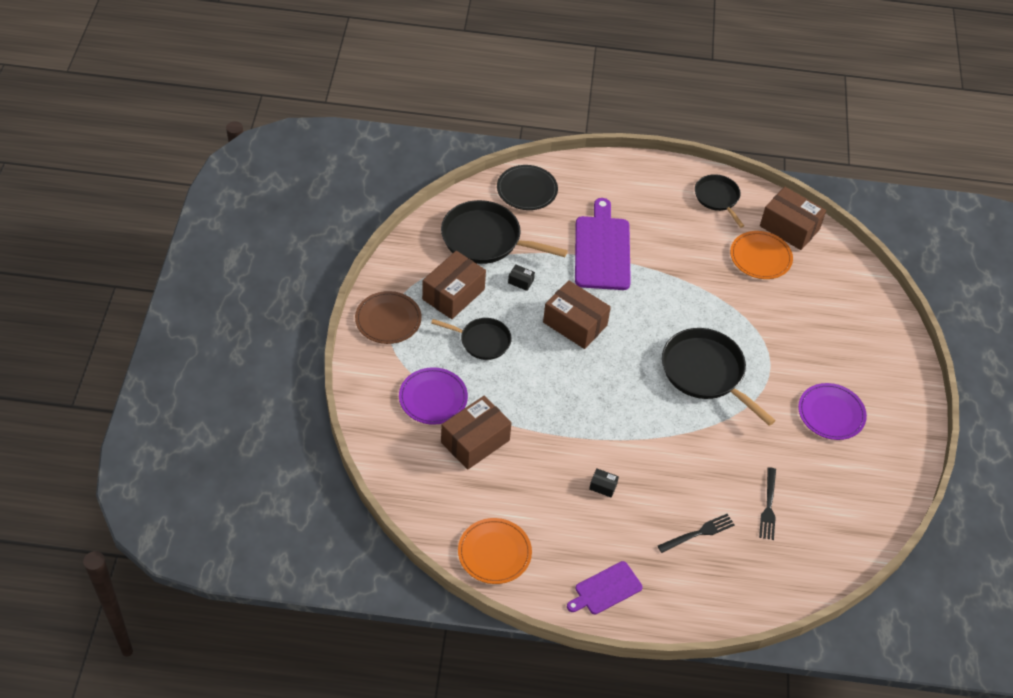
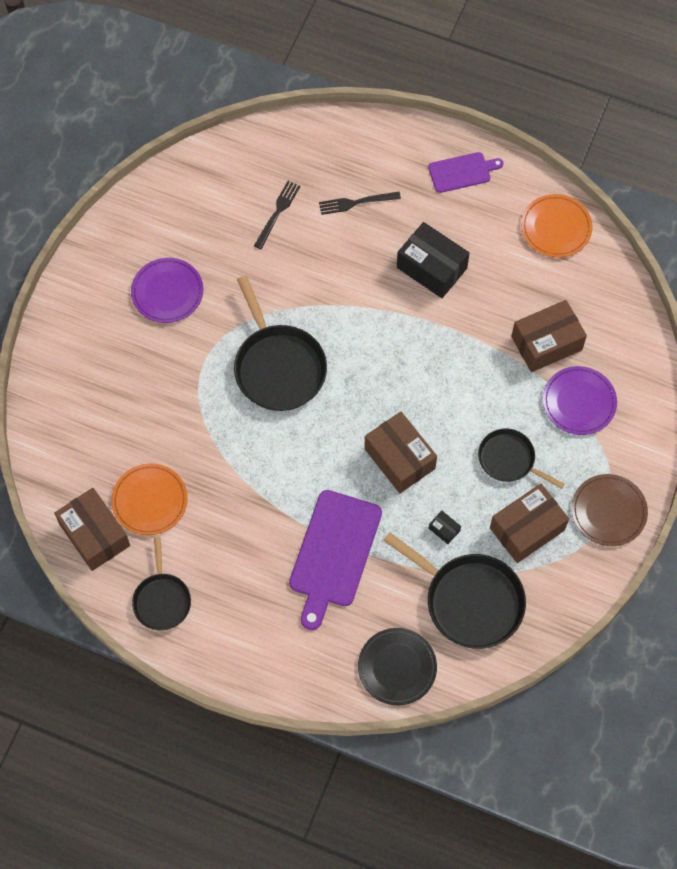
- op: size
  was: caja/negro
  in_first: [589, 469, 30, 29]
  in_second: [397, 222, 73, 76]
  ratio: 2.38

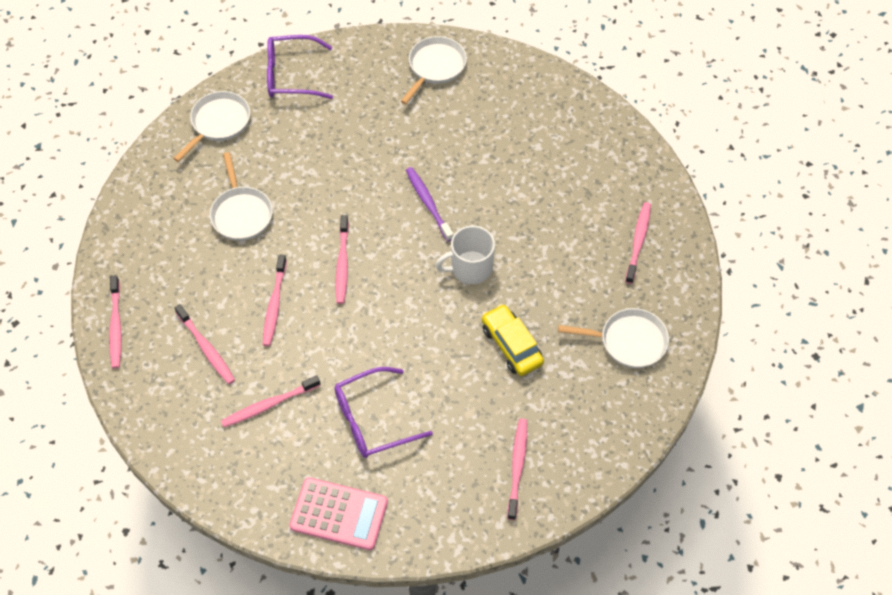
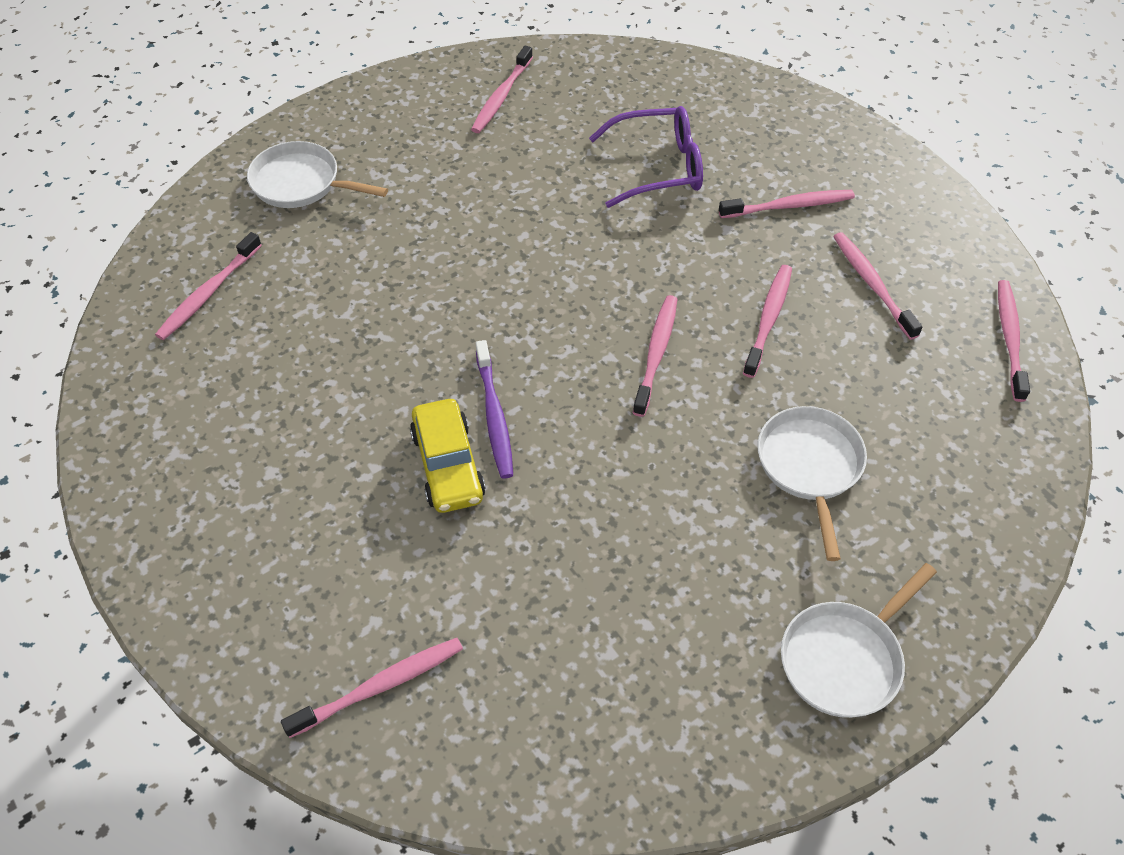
- op: missing
  was: gafas/morado
  in_first: [267, 35, 66, 64]
- op: exchanged
  was: sartén/blanco
  now: cepillo de dientes/rosa
  in_first: [401, 36, 66, 68]
  in_second: [281, 638, 182, 100]
- op: missing
  was: taza/blanco
  in_first: [436, 226, 59, 58]
- op: relocated
  was: coche/amarillo
  in_first: [482, 304, 62, 72]
  in_second: [410, 399, 76, 114]
- op: missing
  was: calculadora/rosa
  in_first: [289, 477, 99, 73]

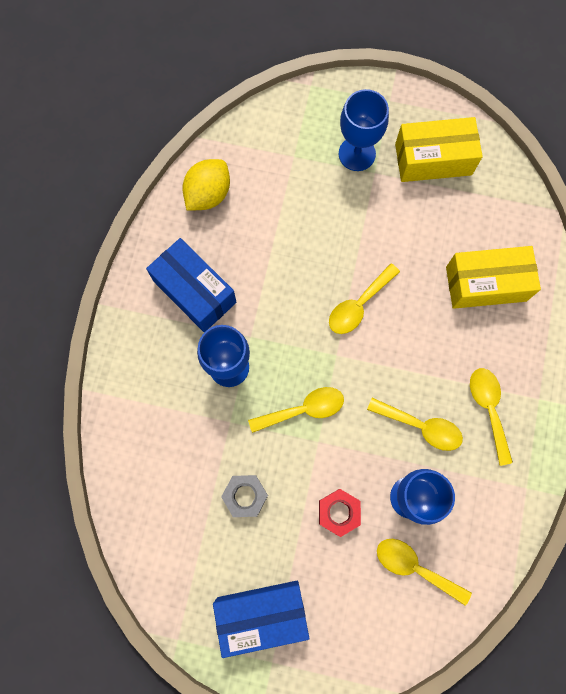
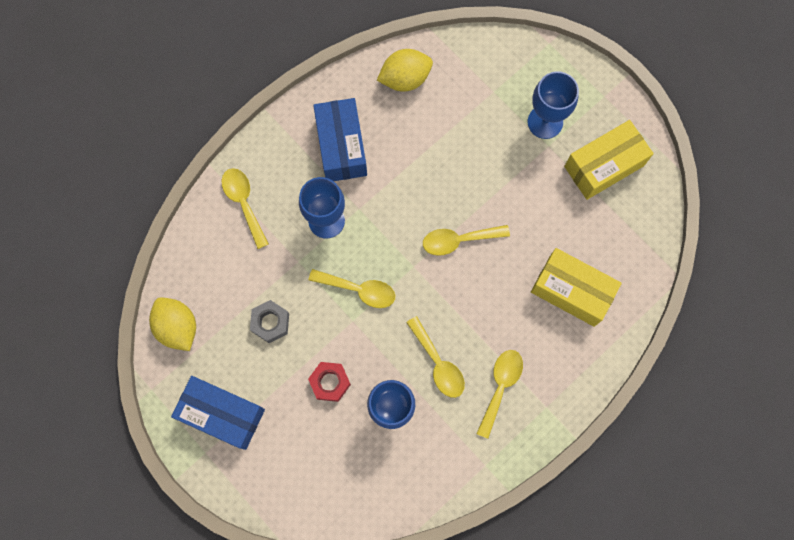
- op: spun
  was: caja/amarillo
  in_first: [395, 117, 88, 65]
  in_second: [564, 120, 90, 80]
  clockwise: -60
- op: relocated
  was: cuchara/amarillo
  in_first: [377, 539, 95, 67]
  in_second: [222, 168, 47, 81]
- op: appeared
  now: limón/amarillo
  in_second: [149, 297, 47, 54]

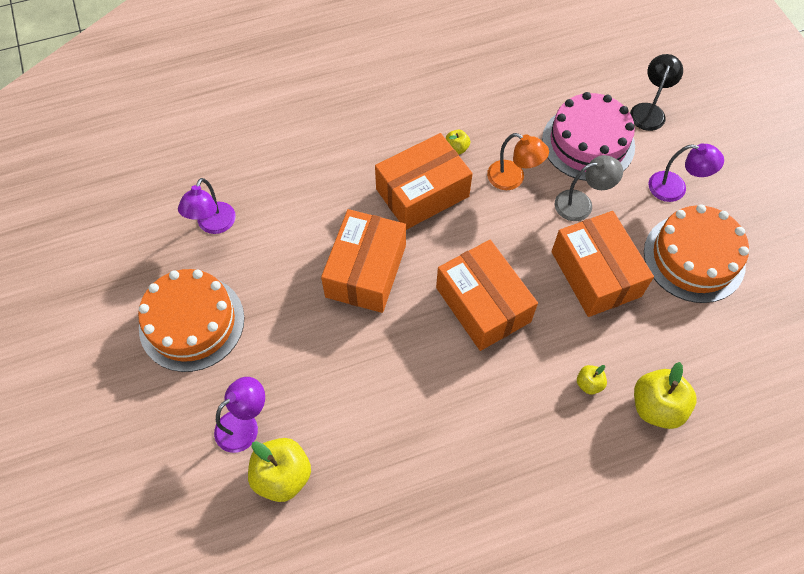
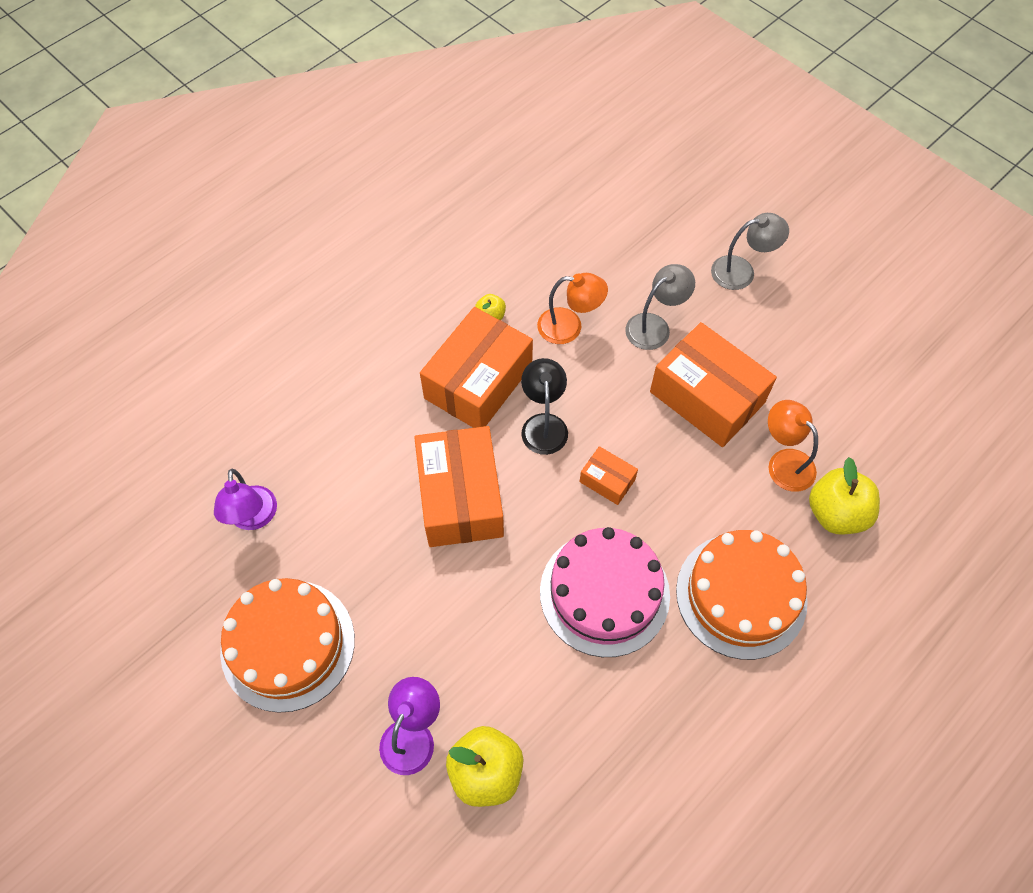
- op: relocated
  was: lámpara/negro
  in_first: [630, 54, 53, 77]
  in_second: [521, 358, 47, 97]
- op: relocated
  was: tarta/rosa
  in_first: [542, 92, 93, 89]
  in_second: [540, 527, 130, 130]
- op: colour
  was: lámpara/morado
  now: lámpara/gris
  in_first: [649, 143, 75, 59]
  in_second: [711, 213, 78, 77]
- op: relocated
  was: tarta/naranja
  in_first: [644, 204, 105, 99]
  in_second: [676, 530, 132, 130]
- op: size
  was: caja/naranja
  in_first: [436, 240, 102, 111]
  in_second: [580, 446, 58, 59]
  ratio: 0.47
- op: missing
  was: manzana/amarillo
  in_first: [577, 365, 30, 30]
- op: appeared
  now: lámpara/naranja
  in_second: [768, 400, 50, 92]

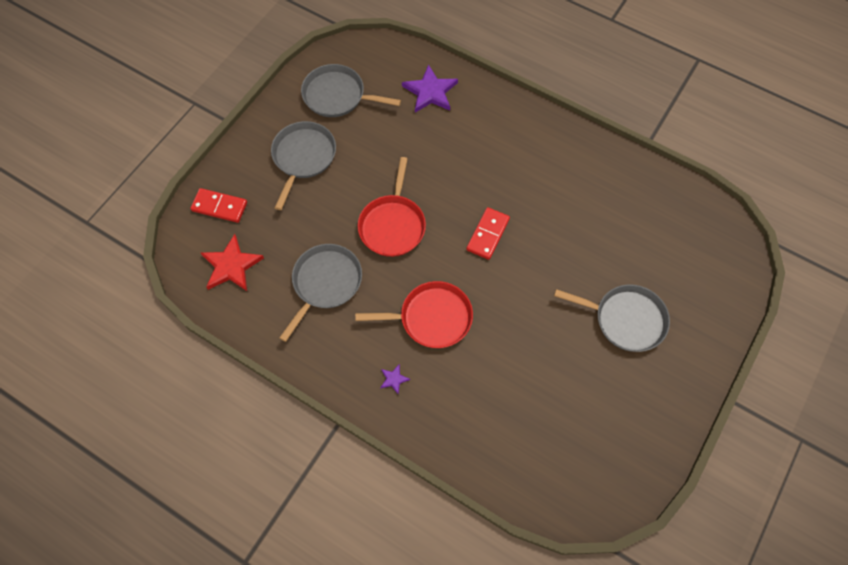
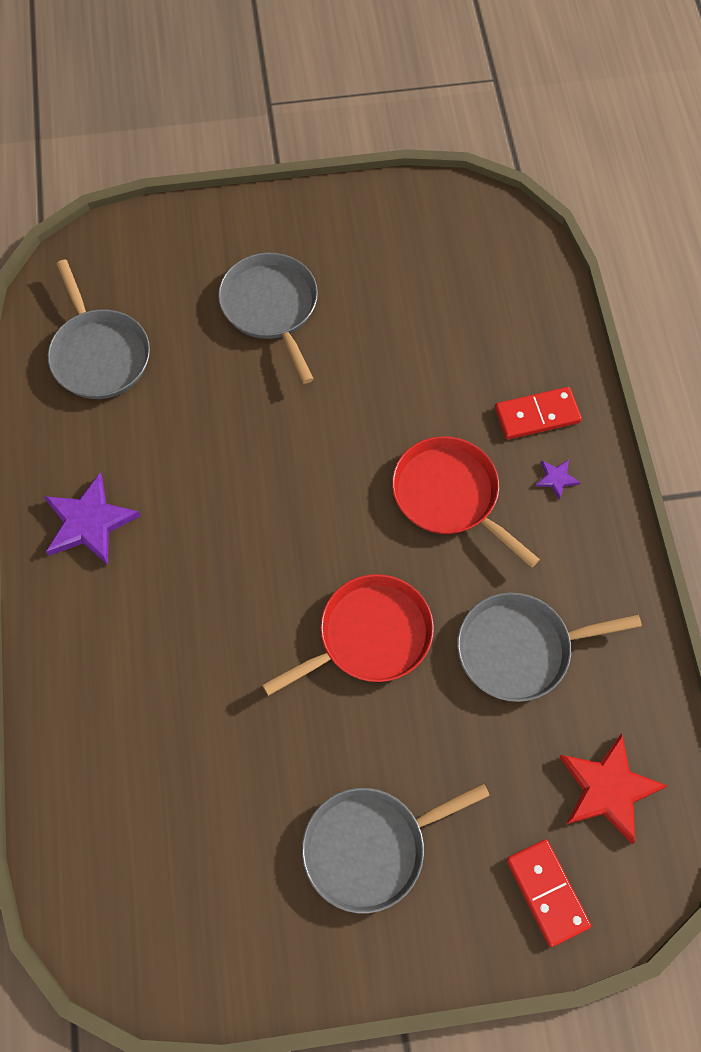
- op: relocated
  was: sartén/gris
  in_first: [301, 64, 100, 53]
  in_second: [48, 259, 102, 140]
- op: relocated
  was: estrella/morado
  in_first: [402, 64, 56, 49]
  in_second: [44, 473, 97, 92]
- op: relocated
  was: ficha de dominó/rojo
  in_first: [466, 207, 44, 53]
  in_second: [495, 387, 87, 53]

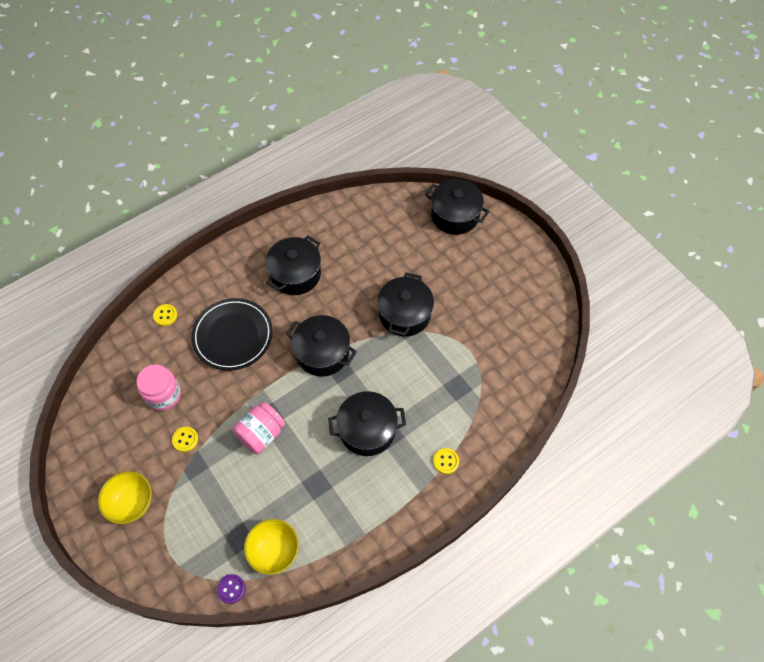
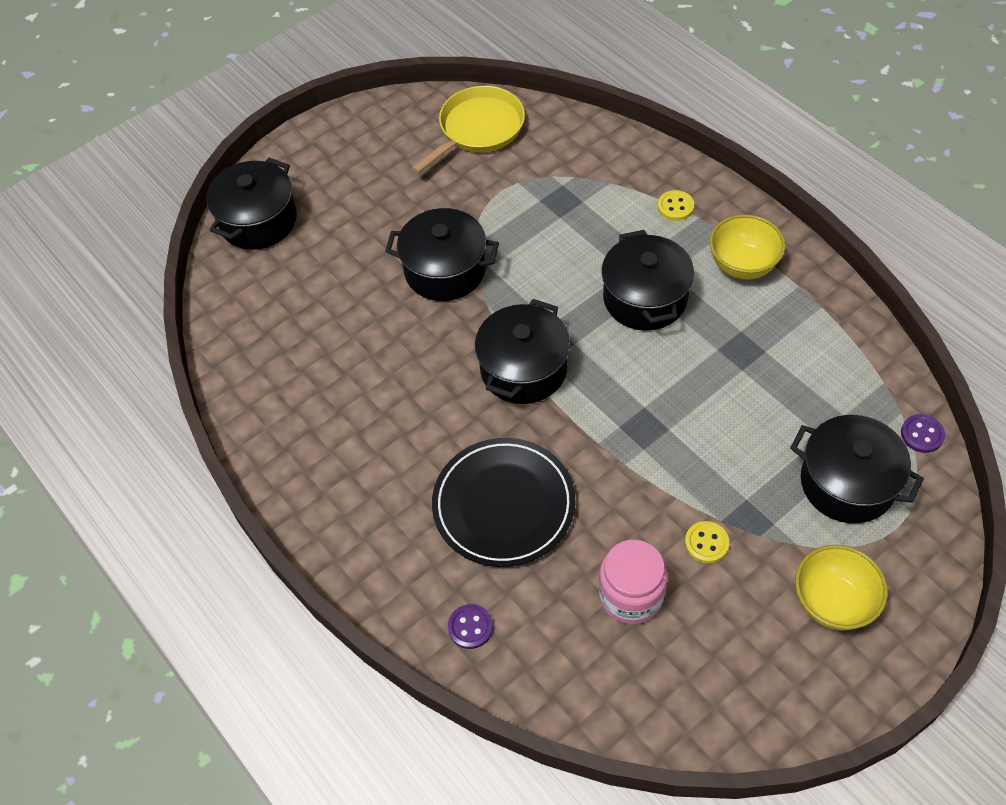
- op: relocated
  was: olla/negro
  in_first: [266, 236, 55, 59]
  in_second: [790, 415, 134, 108]
- op: colour
  was: botón/amarillo
  now: botón/morado
  in_first: [153, 304, 24, 22]
  in_second: [448, 604, 45, 45]
- op: missing
  was: tarro/rosa
  in_first: [232, 401, 53, 53]
- op: relocated
  was: cuenco/amarillo
  in_first: [244, 519, 55, 56]
  in_second: [709, 214, 76, 66]
- op: appeared
  now: sartén/amarillo
  in_second: [411, 86, 114, 88]

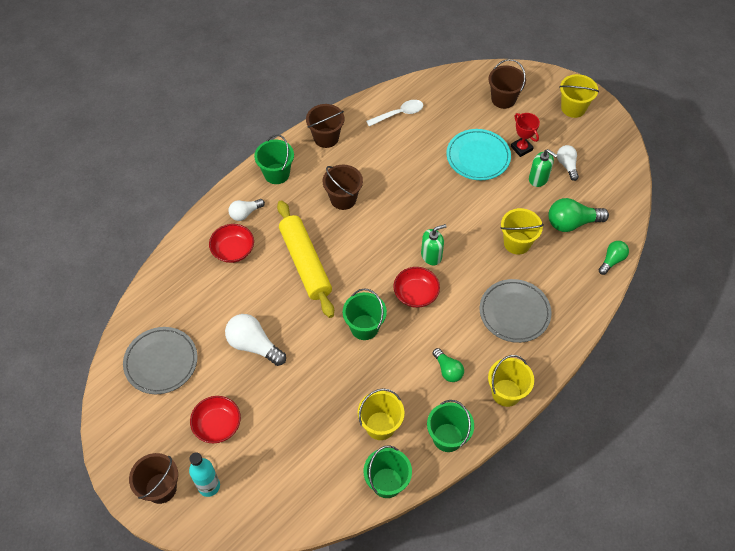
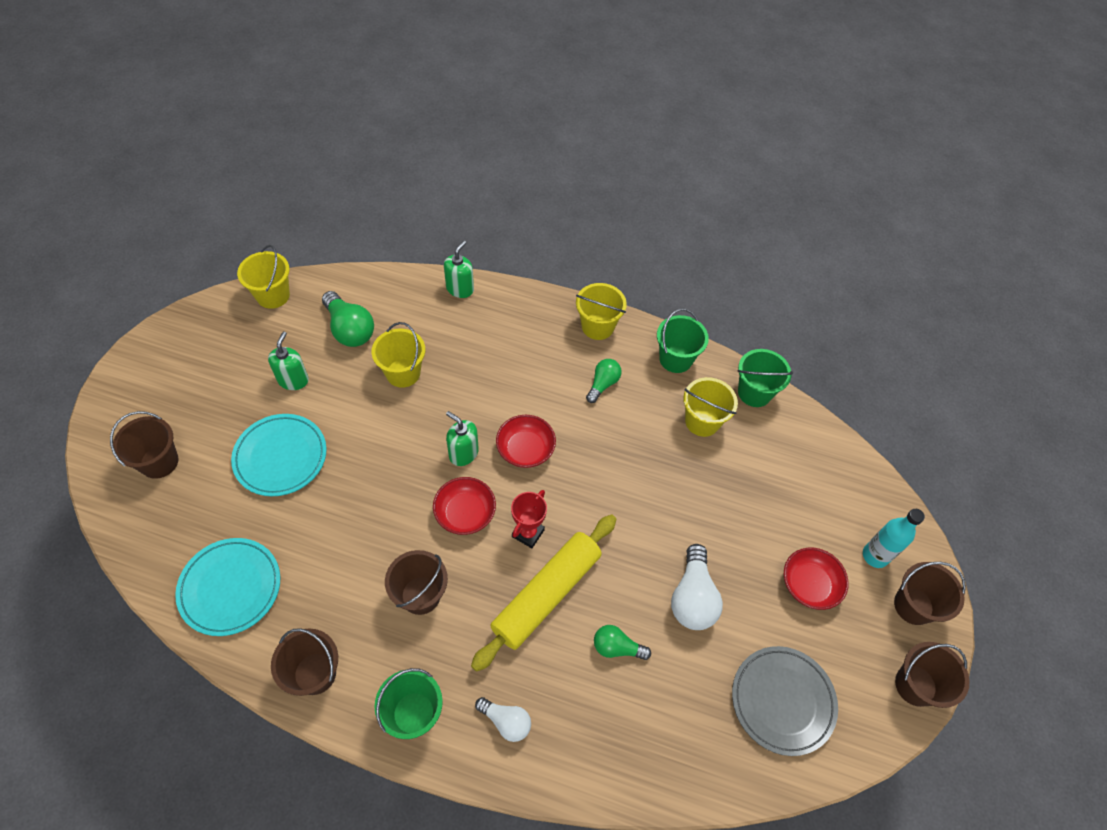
- op: relocated
  was: balde/amarillo
  in_first: [559, 74, 40, 44]
  in_second: [237, 245, 53, 64]
- op: exchanged
  was: cuchara/blanco
  now: plato/turquesa
  in_first: [366, 100, 57, 26]
  in_second: [175, 538, 105, 98]
- op: relocated
  was: trofeo/rojo
  in_first: [511, 113, 29, 44]
  in_second: [511, 490, 36, 58]
- op: missing
  was: bombilla/blanco
  in_first: [557, 145, 22, 36]
- op: relocated
  was: cuenco/rojo
  in_first: [209, 224, 45, 39]
  in_second: [433, 477, 63, 58]
- op: relocated
  was: bombilla/verde
  in_first: [599, 241, 30, 34]
  in_second: [594, 625, 57, 35]
- op: missing
  was: plato/gris
  in_first: [480, 279, 72, 64]
- op: missing
  was: balde/verde
  in_first: [343, 288, 44, 52]
- op: appeared
  now: dispensador de jabón/verde
  in_second: [444, 240, 30, 58]
- op: appeared
  now: balde/marrón
  in_second: [895, 642, 75, 66]

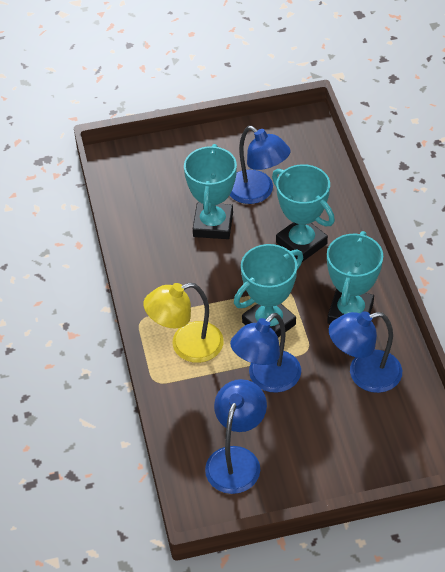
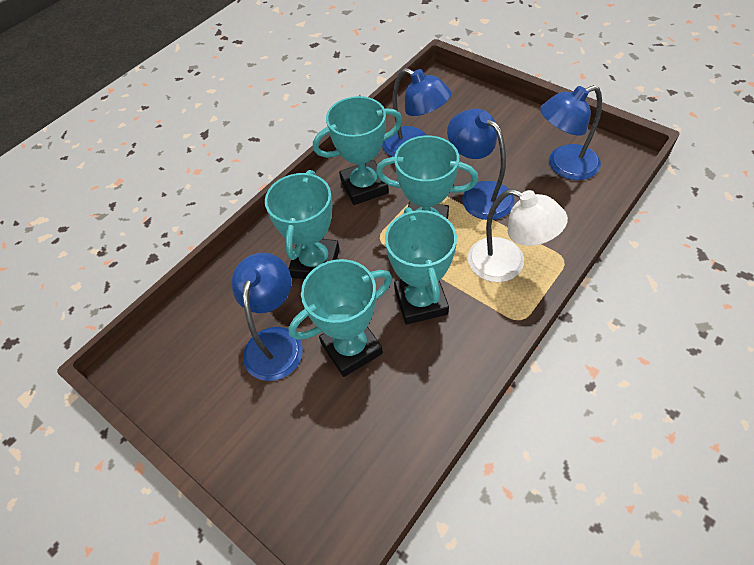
- op: colour
  was: lámpara/amarillo
  now: lámpara/blanco
  in_first: [144, 283, 80, 80]
  in_second: [468, 189, 100, 93]
- op: spun
  was: lámpara/azul
  in_first: [230, 313, 71, 80]
  in_second: [447, 109, 68, 111]
  clockwise: -135
- op: appeared
  now: trofeo/turquesa
  in_second: [385, 207, 72, 118]

